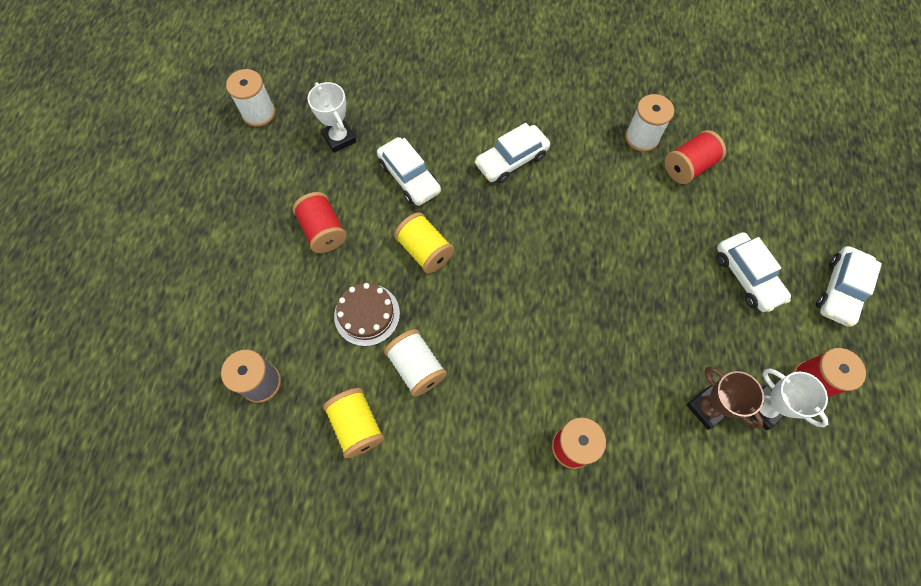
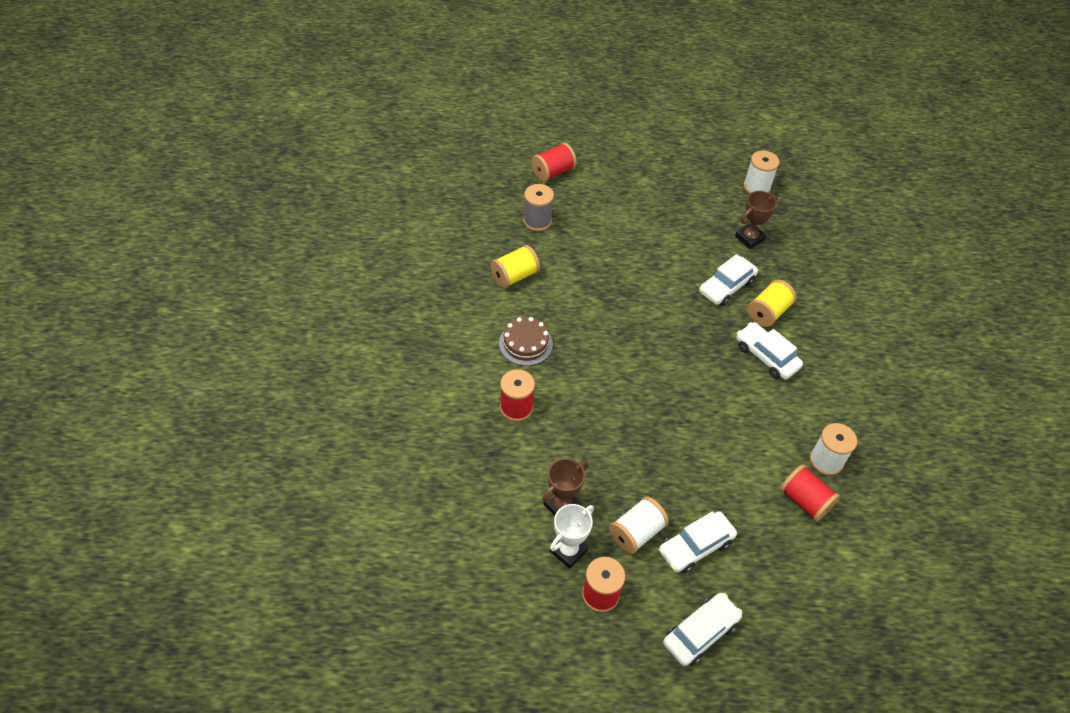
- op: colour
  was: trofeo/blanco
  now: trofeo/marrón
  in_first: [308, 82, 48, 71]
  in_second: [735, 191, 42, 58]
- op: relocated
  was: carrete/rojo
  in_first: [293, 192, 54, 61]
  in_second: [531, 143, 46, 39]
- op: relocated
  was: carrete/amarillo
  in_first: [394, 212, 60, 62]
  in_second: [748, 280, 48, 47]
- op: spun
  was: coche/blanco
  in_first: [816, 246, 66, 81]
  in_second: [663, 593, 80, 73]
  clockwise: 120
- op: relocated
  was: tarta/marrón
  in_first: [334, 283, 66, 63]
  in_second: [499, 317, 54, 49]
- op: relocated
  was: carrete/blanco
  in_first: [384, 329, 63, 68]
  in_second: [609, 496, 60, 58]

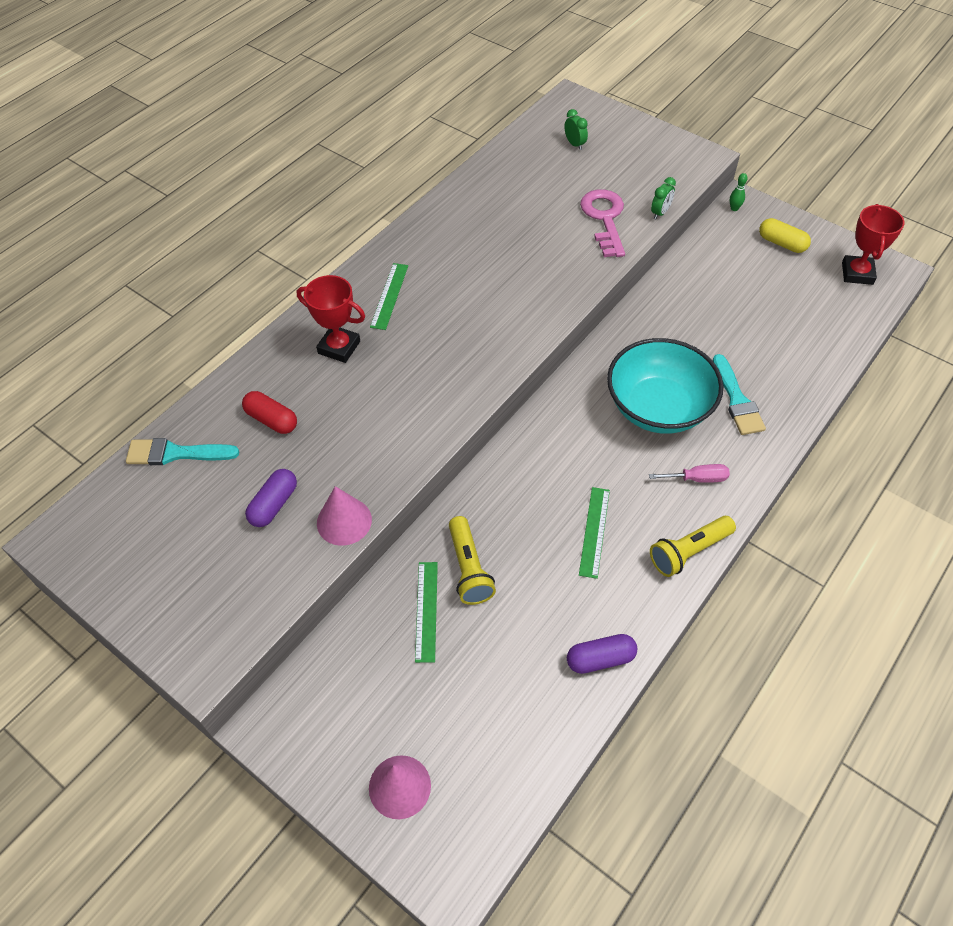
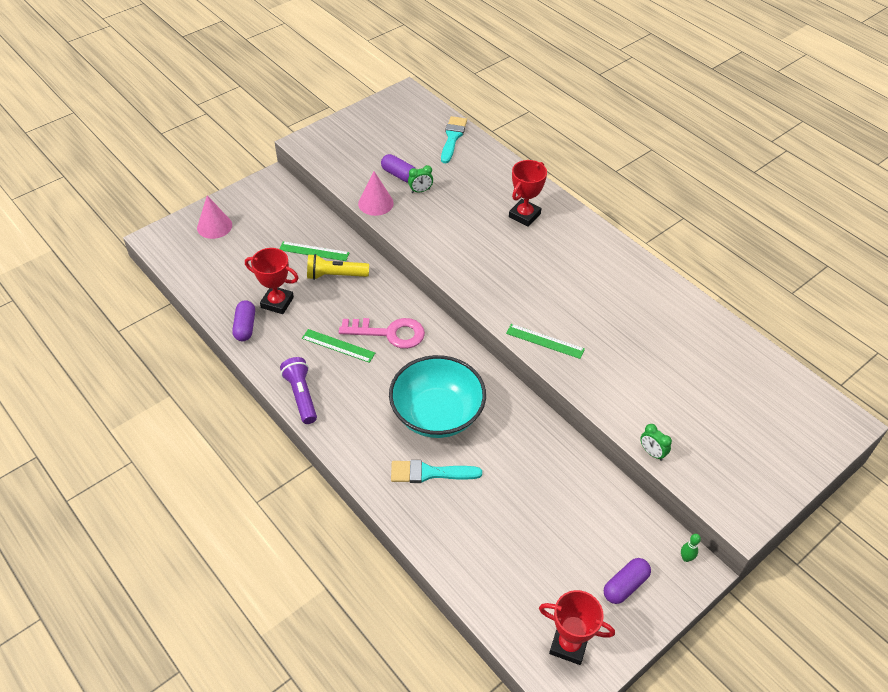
- op: relocated
  was: despertador/verde
  in_first: [565, 109, 23, 41]
  in_second: [408, 165, 25, 28]
- op: relocated
  was: llave/rosa
  in_first: [580, 189, 45, 68]
  in_second: [339, 318, 86, 31]
- op: colour
  was: cápsula/amarillo
  now: cápsula/morado
  in_first: [759, 218, 52, 35]
  in_second: [604, 558, 47, 46]
- op: relocated
  was: regla/verde
  in_first: [370, 263, 38, 67]
  in_second: [506, 324, 79, 35]
- op: missing
  was: cápsula/rojo
  in_first: [242, 391, 55, 43]
- op: missing
  was: destornillador/rosa
  in_first: [649, 464, 81, 19]
- op: colour
  was: lámpara de mano/amarillo
  now: lámpara de mano/morado
  in_first: [650, 516, 86, 61]
  in_second: [280, 357, 37, 67]
- op: appeared
  now: trofeo/rojo
  in_second: [245, 248, 54, 66]

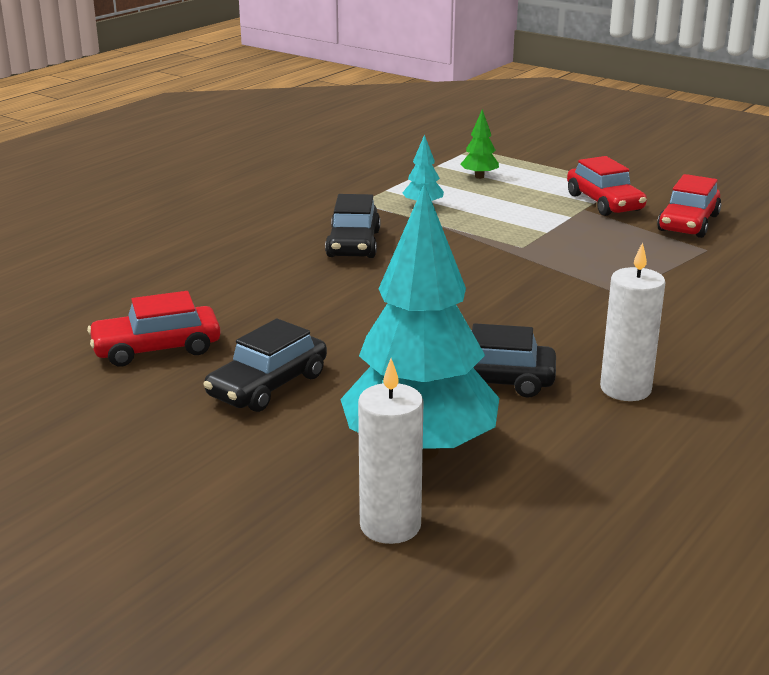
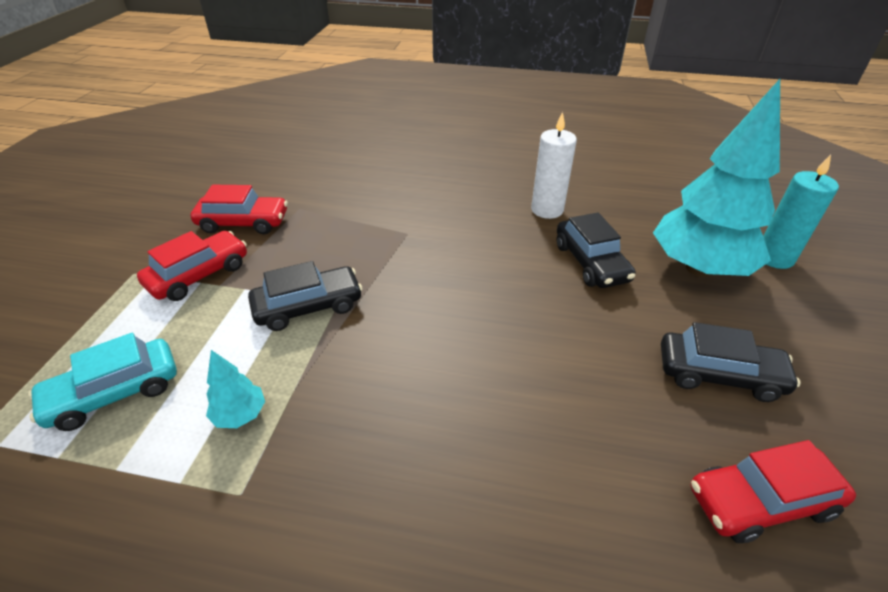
- op: exchanged
  was: árbol/verde
  now: coche/turquesa
  in_first: [460, 109, 39, 70]
  in_second: [28, 333, 149, 98]
- op: relocated
  was: coche/negro
  in_first: [325, 194, 55, 64]
  in_second: [248, 261, 114, 70]
- op: spun
  was: coche/rojo
  in_first: [87, 291, 134, 76]
  in_second: [691, 440, 165, 103]
  clockwise: 120
- op: colour
  was: vela/blanco
  now: vela/turquesa
  in_first: [358, 358, 66, 186]
  in_second: [763, 155, 76, 114]

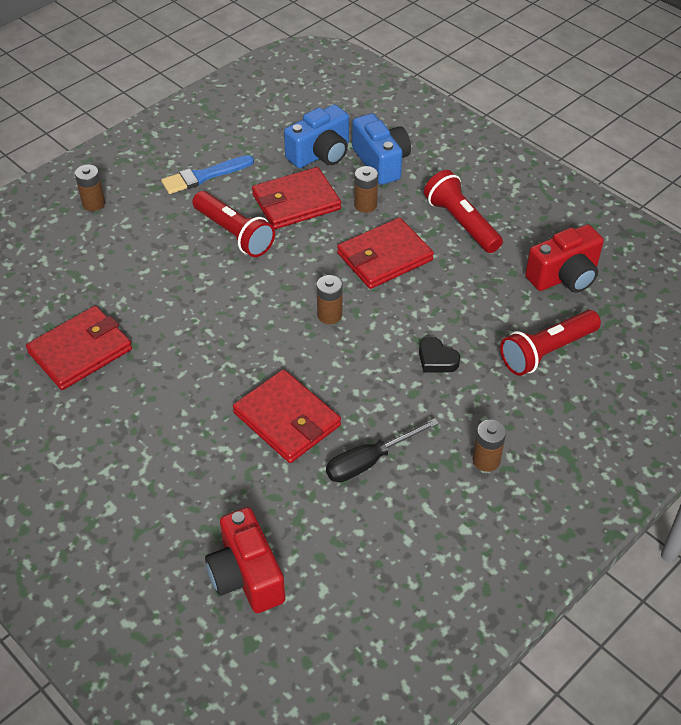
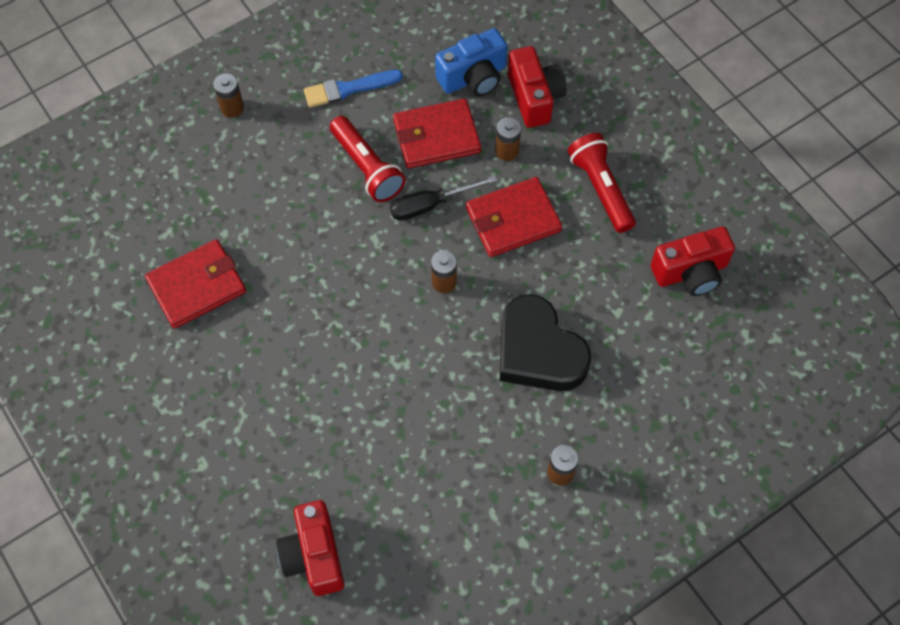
- op: colour
  was: cámara/azul
  now: cámara/rojo
  in_first: [352, 113, 59, 72]
  in_second: [508, 46, 58, 82]
- op: missing
  was: lámpara de mano/rojo
  in_first: [500, 310, 101, 66]
- op: size
  was: corazón/negro
  in_first: [419, 337, 41, 36]
  in_second: [500, 294, 92, 97]
  ratio: 2.35
- op: missing
  was: cartera/rojo
  in_first: [233, 369, 108, 94]
- op: relocated
  was: destornillador/negro
  in_first: [326, 418, 113, 64]
  in_second: [390, 175, 107, 46]

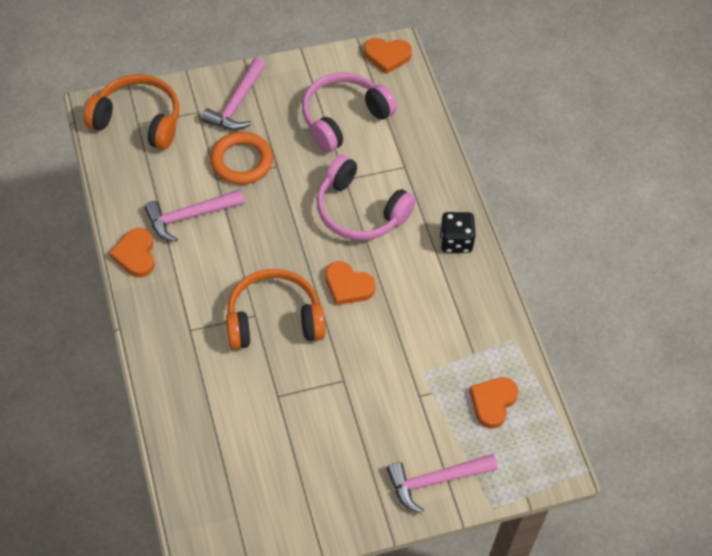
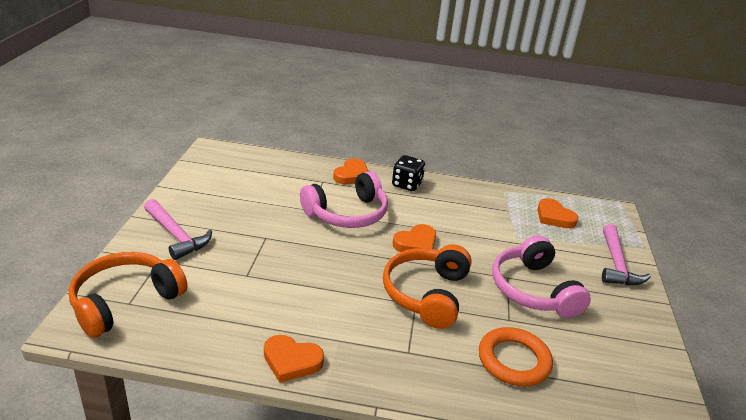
- op: relocated
  was: corazón/naranja
  in_first: [364, 38, 48, 36]
  in_second: [333, 158, 35, 26]
- op: relocated
  was: auriculares/rosa
  in_first: [302, 73, 95, 80]
  in_second: [492, 235, 99, 83]
- op: relocated
  was: anillo/naranja
  in_first: [210, 132, 63, 53]
  in_second: [479, 327, 74, 59]
- op: missing
  was: martillo/rosa
  in_first: [144, 189, 101, 53]

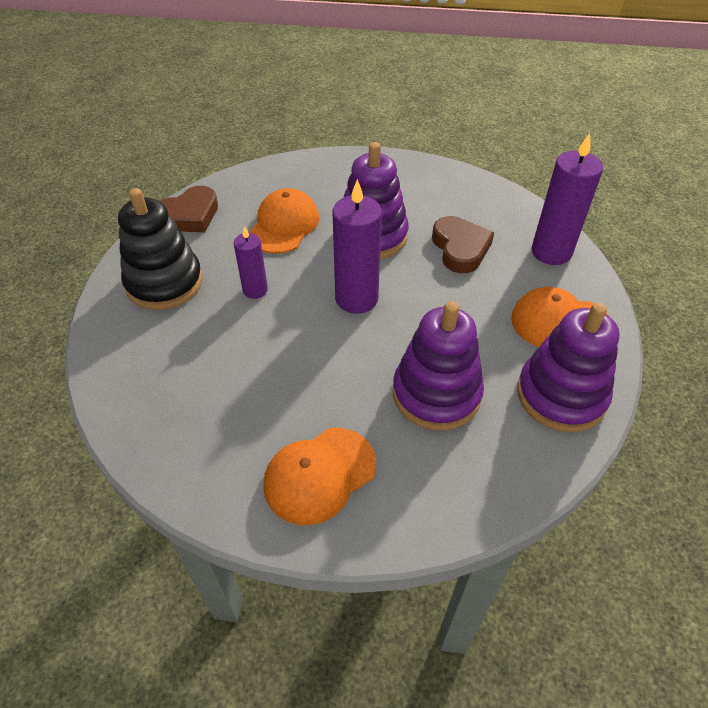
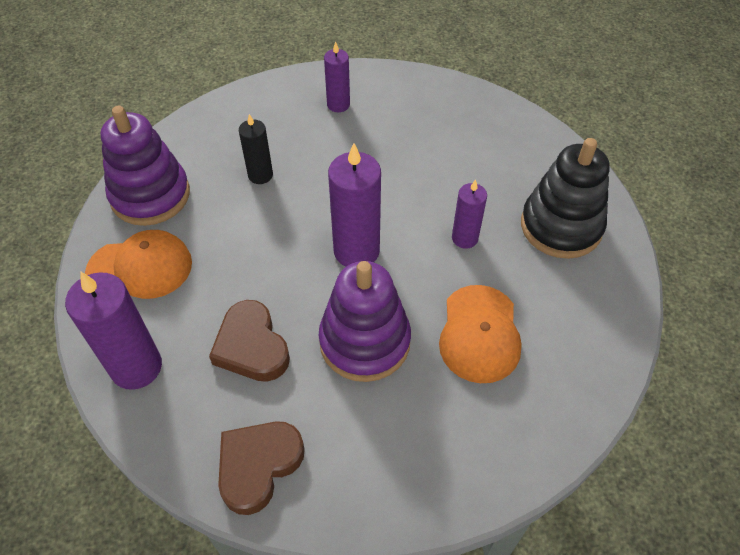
- op: relocated
  was: corazón/marrón
  in_first: [160, 186, 58, 46]
  in_second: [218, 421, 87, 94]
- op: exchanged
  was: juguete apilable/morado
  now: vela/negro
  in_first: [393, 301, 91, 130]
  in_second: [239, 114, 34, 70]
- op: exchanged
  was: gorra/naranja
  now: vela/morado
  in_first: [263, 428, 113, 97]
  in_second: [324, 42, 26, 70]

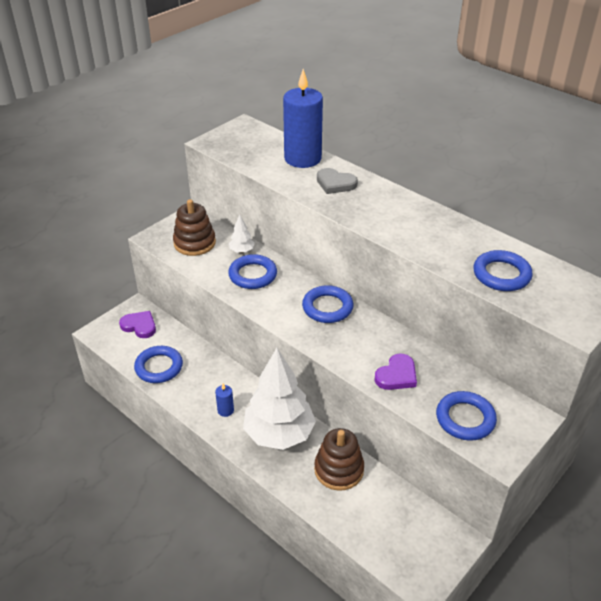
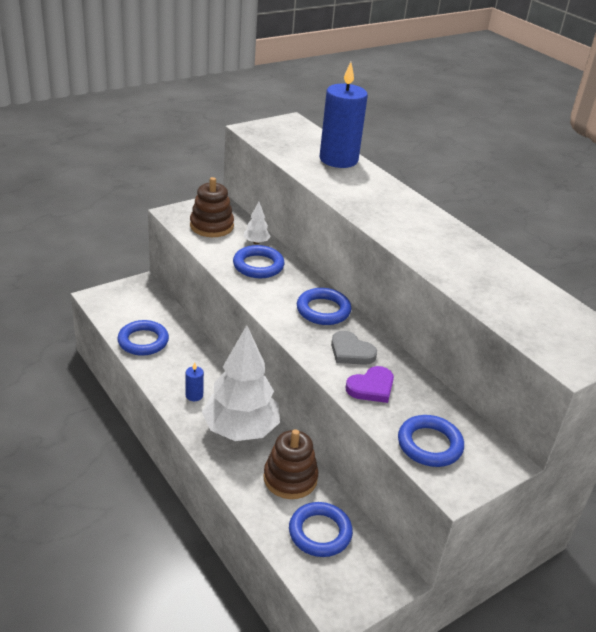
- op: relocated
  was: corazón/gris
  in_first: [317, 168, 41, 26]
  in_second: [331, 331, 46, 34]
- op: relocated
  was: anillo/azul
  in_first: [473, 250, 60, 41]
  in_second: [289, 502, 64, 55]
- op: missing
  was: corazón/morado
  in_first: [119, 311, 37, 27]

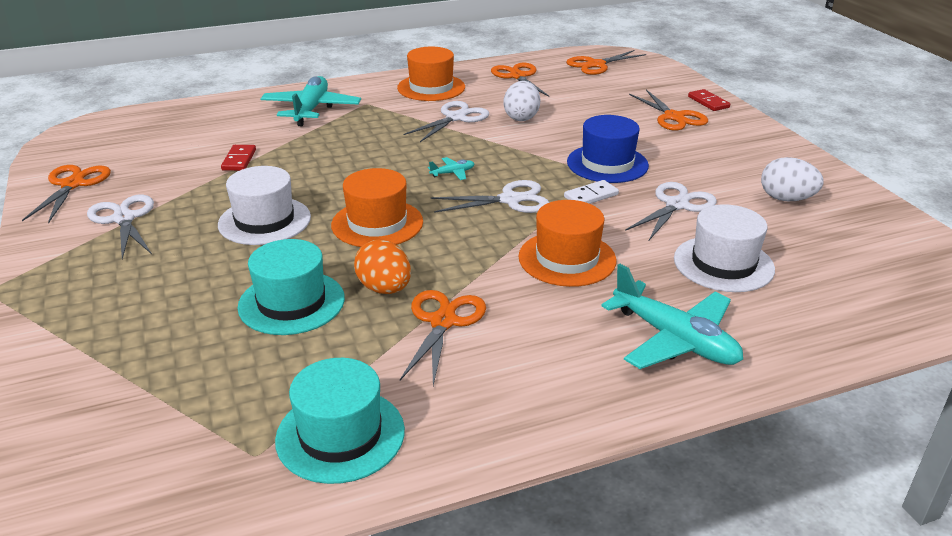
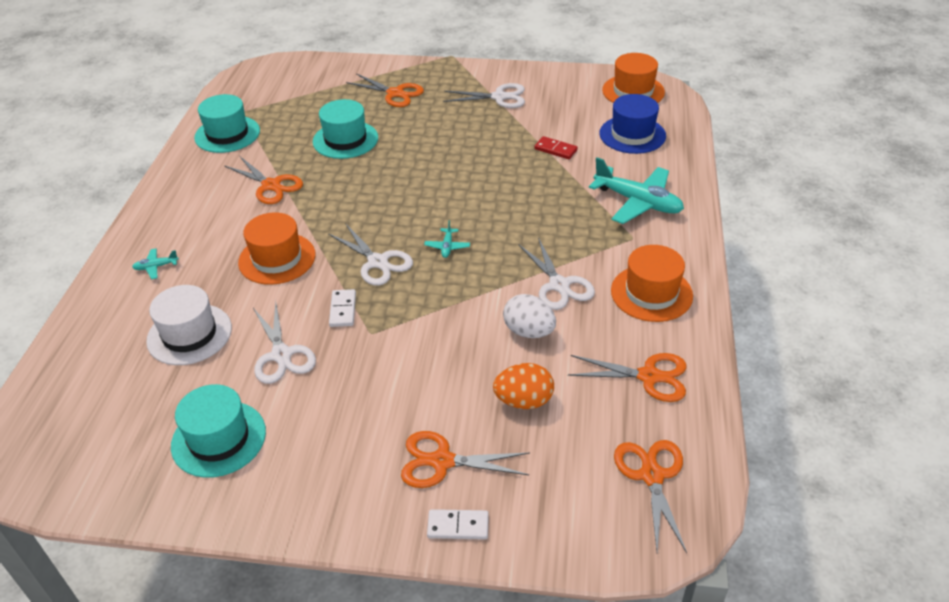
- op: colour
  was: ficha de dominó/rojo
  now: ficha de dominó/blanco
  in_first: [688, 89, 42, 22]
  in_second: [427, 509, 62, 31]
- op: relocated
  was: sombrero/azul
  in_first: [567, 115, 82, 68]
  in_second: [600, 94, 66, 60]
- op: exchanged
  was: huevo/blanco
  now: sombrero/turquesa
  in_first: [761, 157, 63, 44]
  in_second: [171, 384, 95, 94]
- op: relocated
  was: tijeras/naranja
  in_first: [22, 165, 89, 59]
  in_second: [346, 74, 78, 33]
- op: missing
  was: sombrero/blanco
  in_first: [218, 166, 93, 79]
- op: relocated
  was: sombrero/naranja
  in_first: [331, 168, 92, 79]
  in_second: [602, 53, 63, 50]
- op: spun
  was: tijeras/blanco
  in_first: [431, 180, 118, 33]
  in_second: [329, 223, 84, 63]
  clockwise: -60
- op: relocated
  was: huevo/naranja
  in_first: [354, 239, 57, 55]
  in_second: [493, 363, 61, 46]
- op: size
  was: avión/turquesa
  in_first: [601, 264, 142, 105]
  in_second: [132, 248, 47, 31]
  ratio: 0.43

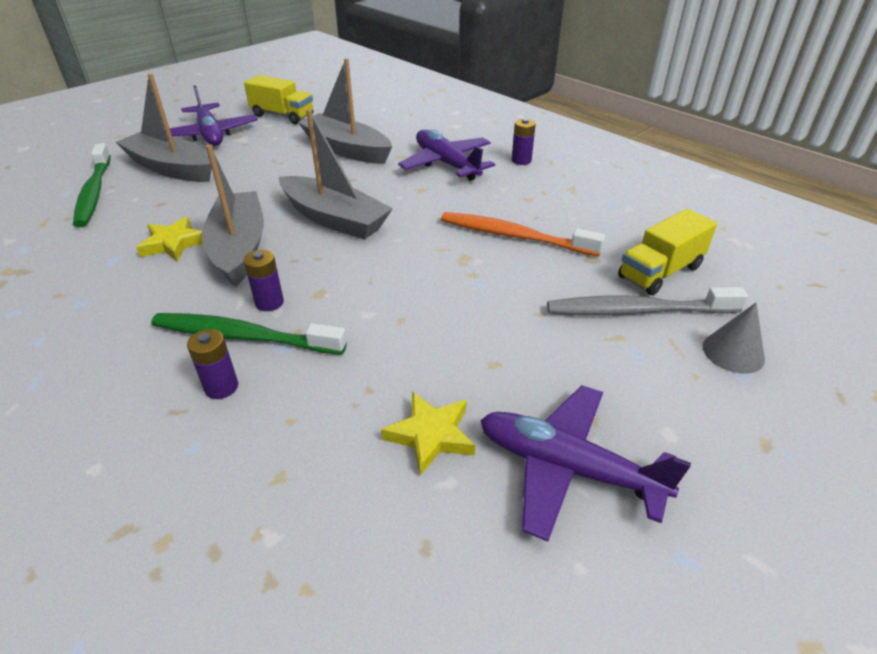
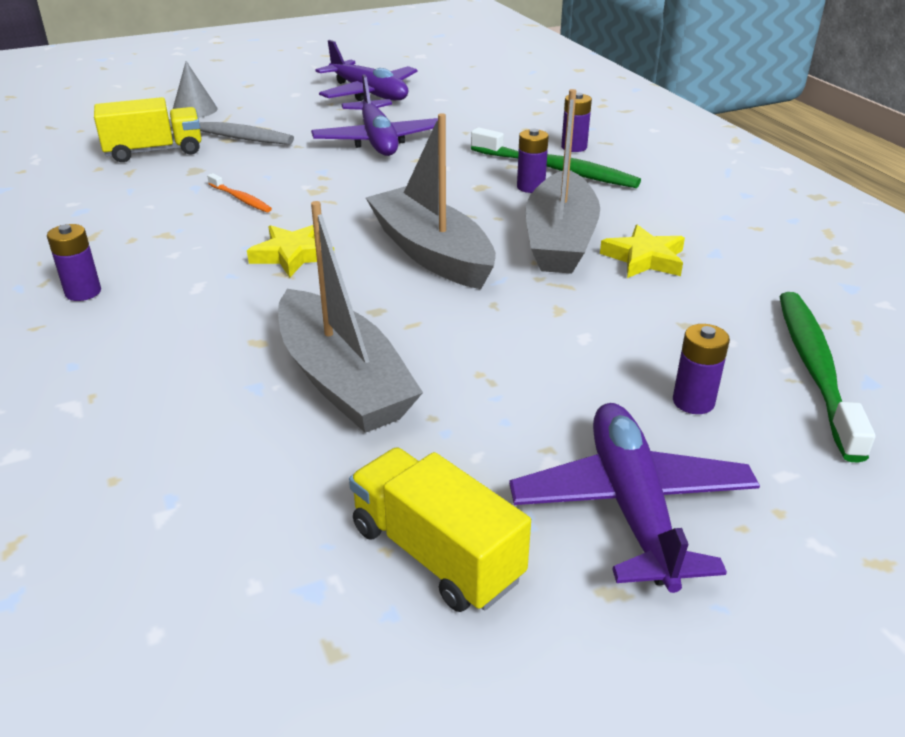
- op: exchanged
  was: barco/gris
  now: pila/morado
  in_first: [116, 73, 96, 109]
  in_second: [673, 324, 57, 90]
- op: relocated
  was: avión/morado
  in_first: [398, 130, 97, 51]
  in_second: [311, 74, 127, 82]
- op: size
  was: cepillo de dientes/naranja
  in_first: [441, 212, 164, 44]
  in_second: [207, 173, 65, 39]
  ratio: 0.49
- op: relocated
  was: estrella/amarillo
  in_first: [381, 392, 94, 84]
  in_second: [247, 225, 87, 53]

